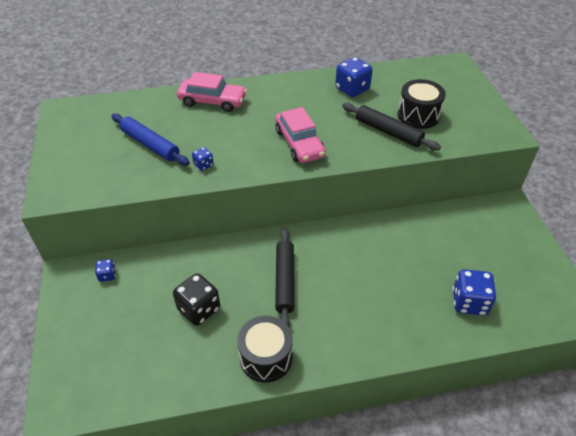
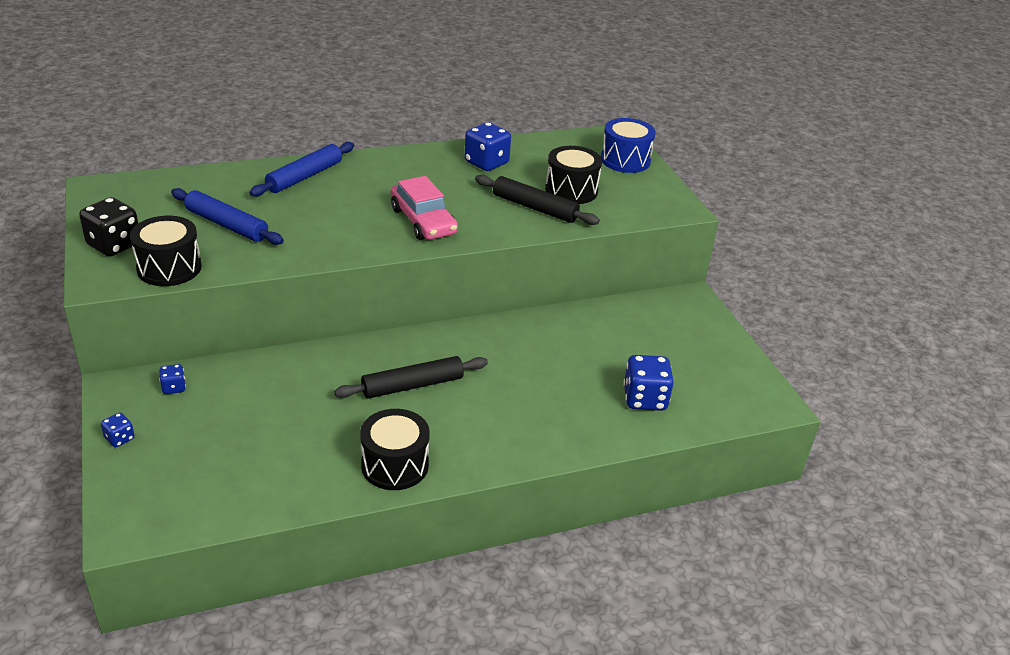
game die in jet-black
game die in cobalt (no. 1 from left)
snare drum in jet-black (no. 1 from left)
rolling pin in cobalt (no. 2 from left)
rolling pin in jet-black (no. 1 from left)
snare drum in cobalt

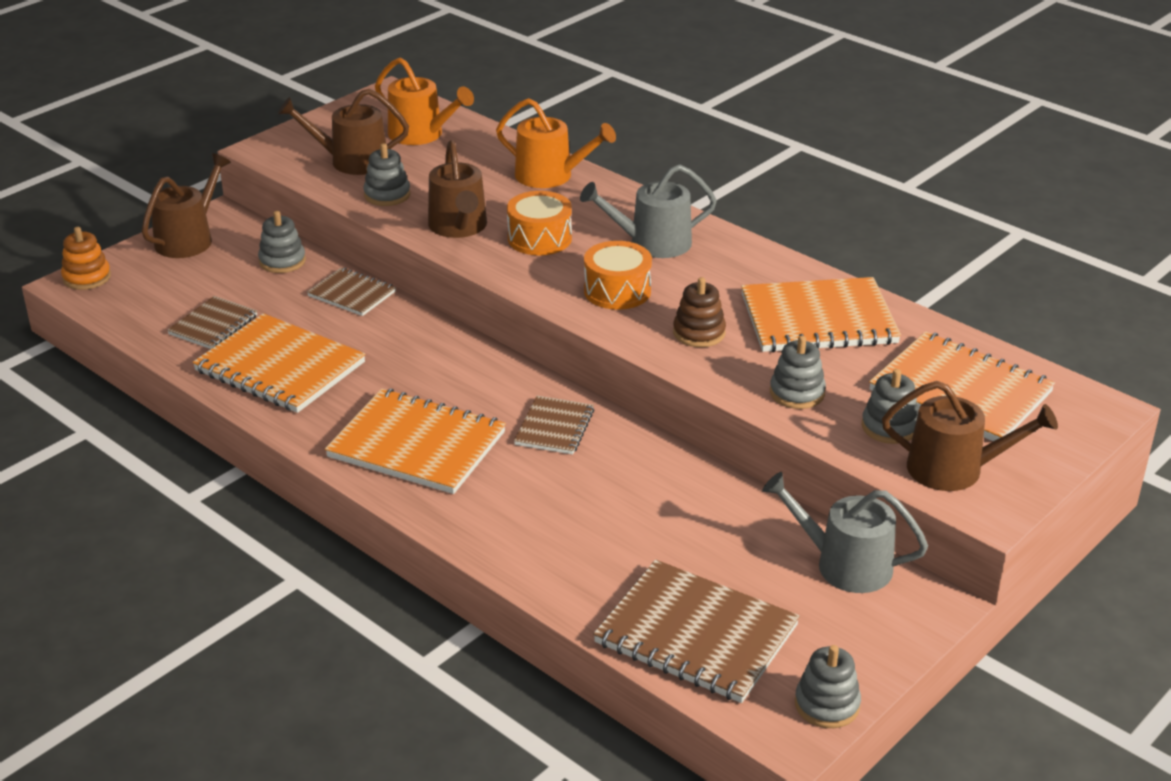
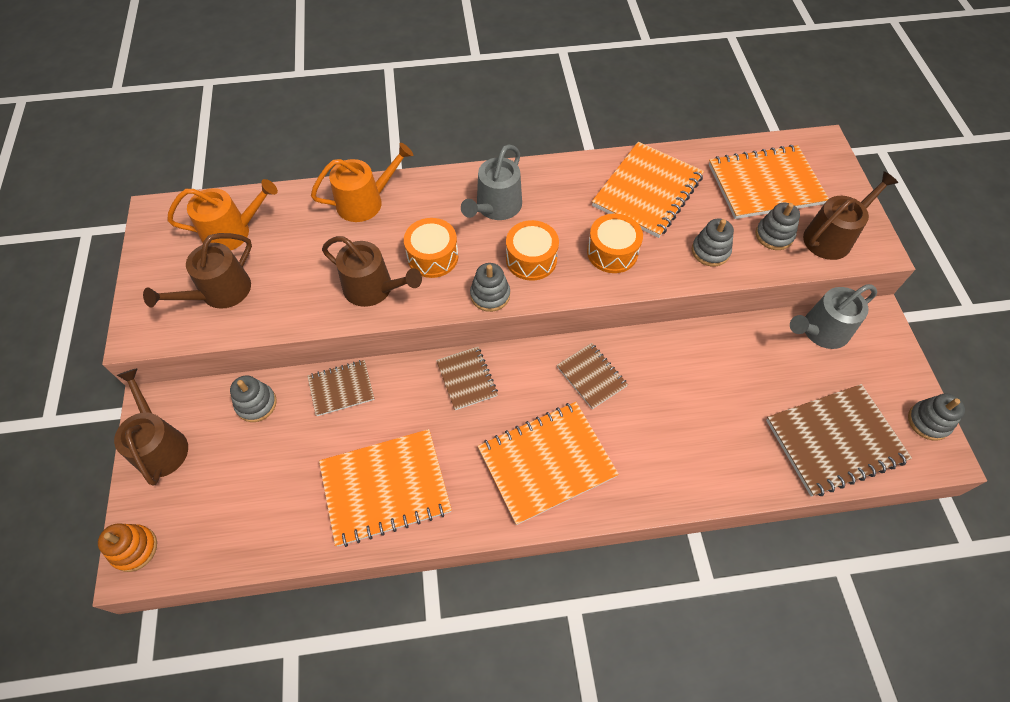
notepad in brown (no. 2 from left)
stacking toy in gray (no. 2 from left)
snare drum in orange-coloured (no. 3 from left)

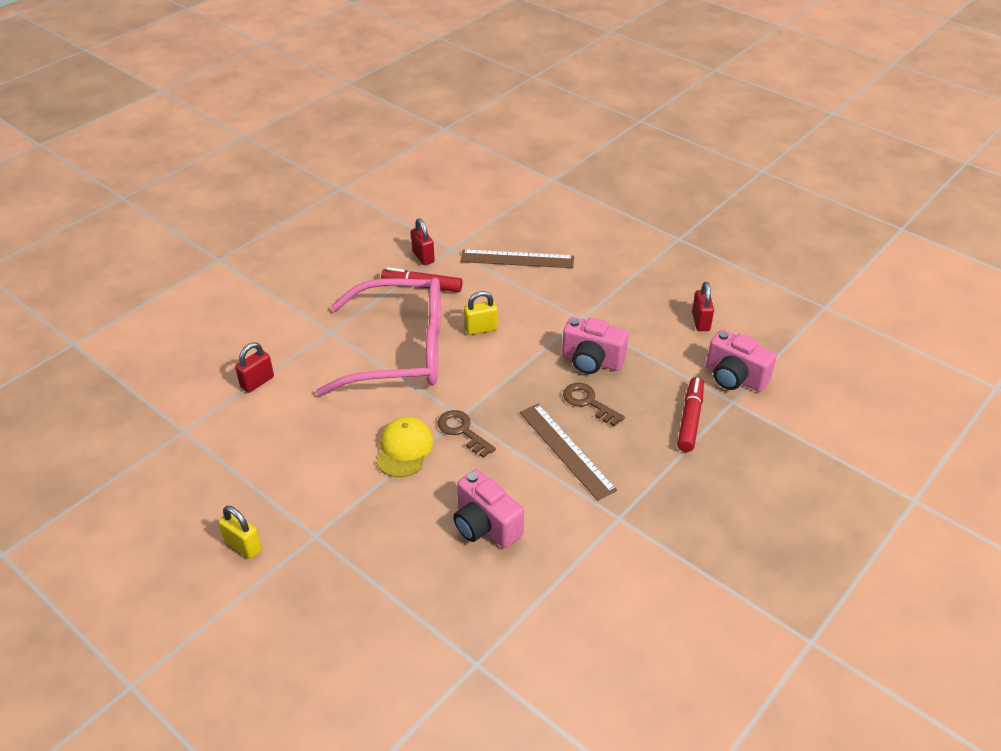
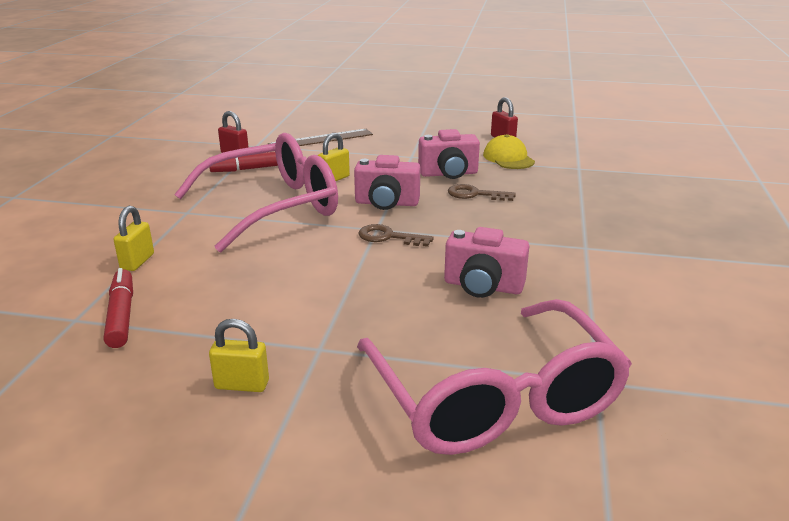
marker pen in red (no. 1 from left)
lock in yellow (no. 1 from left)
compact camera in pink (no. 1 from left)
eyeglasses in pink (no. 2 from left)
peaked cap in yellow
ruler in brown (no. 2 from left in the first image)

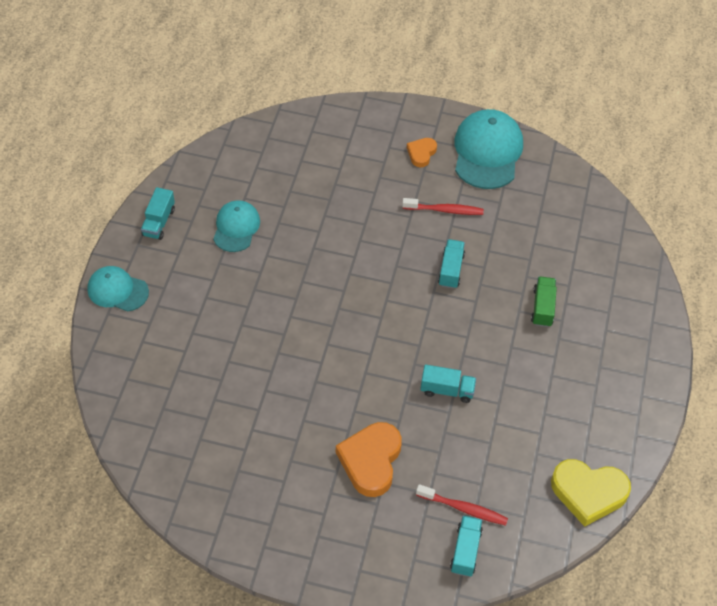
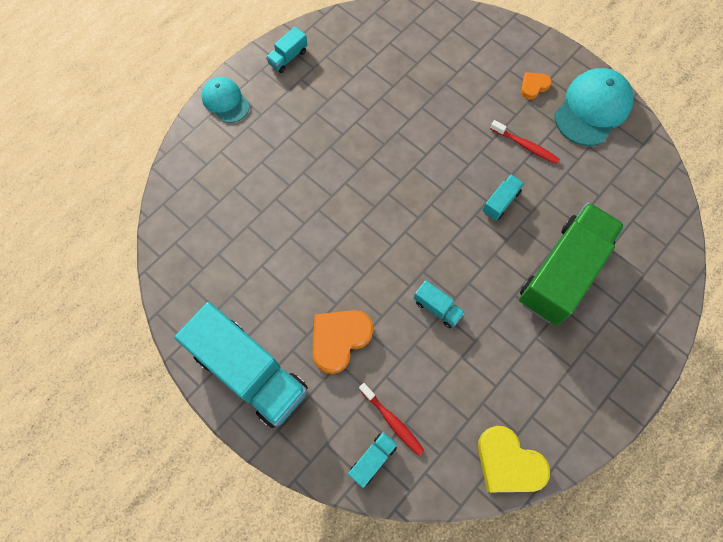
lorry in turquoise (no. 1 from left)
lorry in green
peaked cap in turquoise (no. 2 from left in the first image)

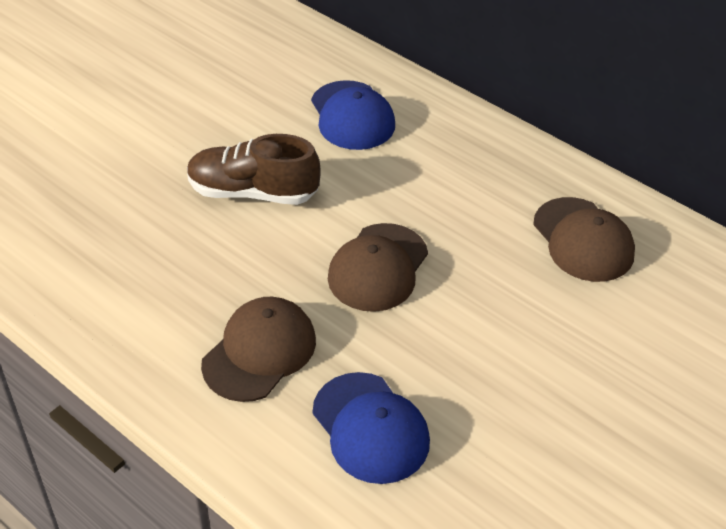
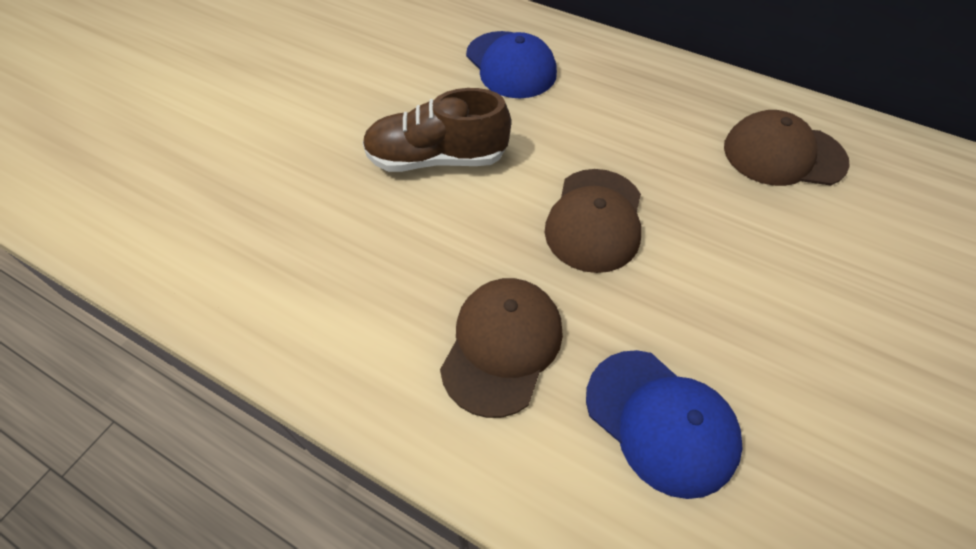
peaked cap in brown (no. 3 from left)

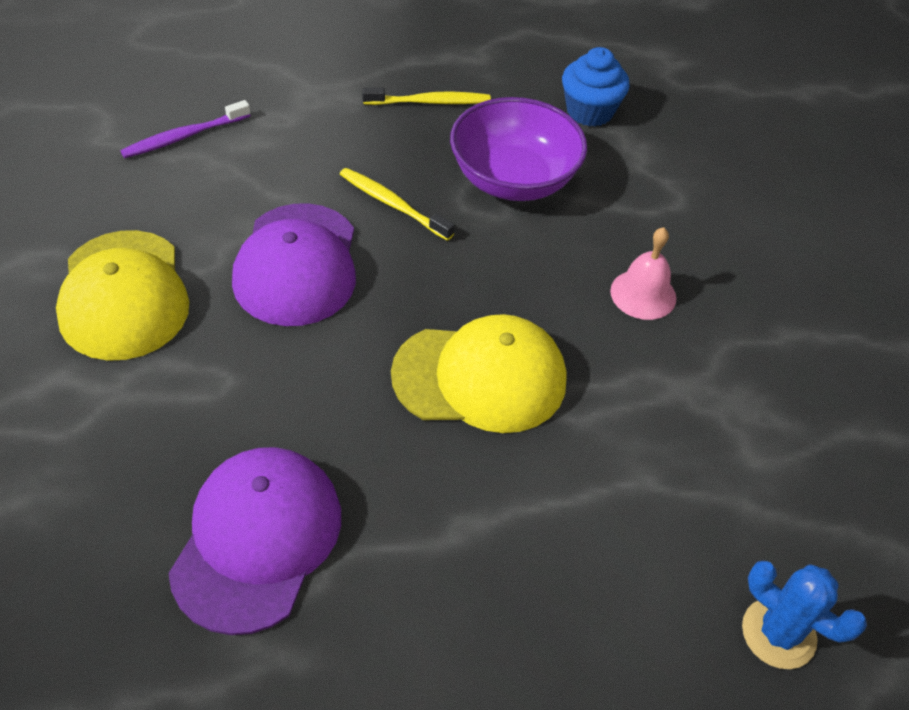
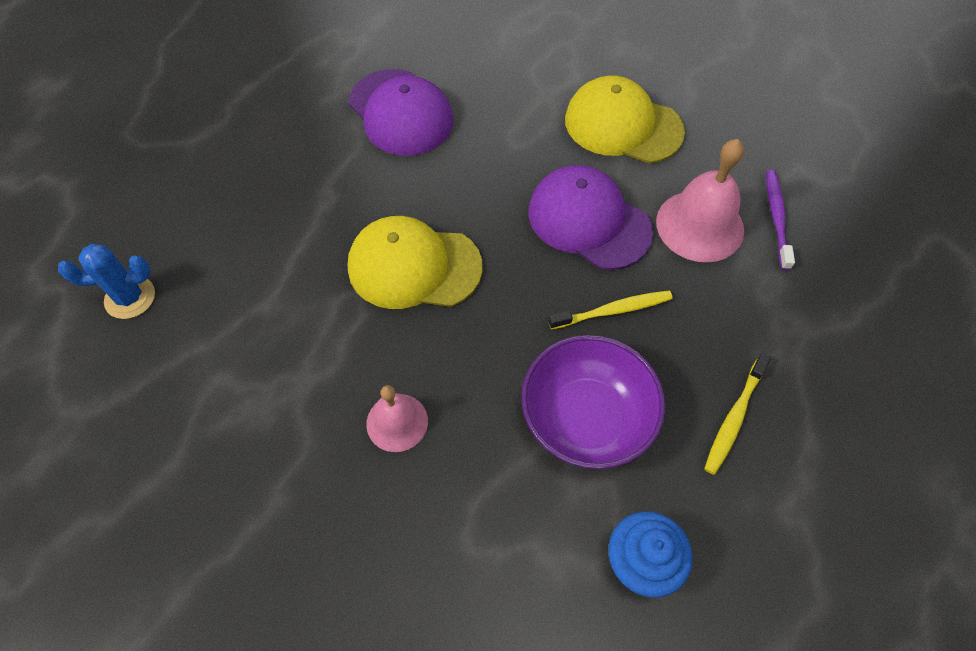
peaked cap in yellow (no. 1 from left)
bell in pink (no. 2 from left)

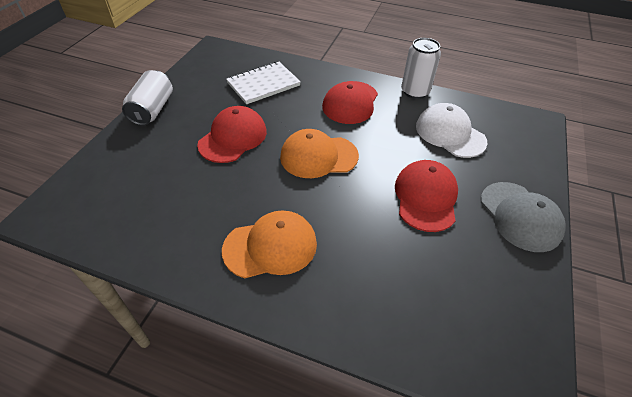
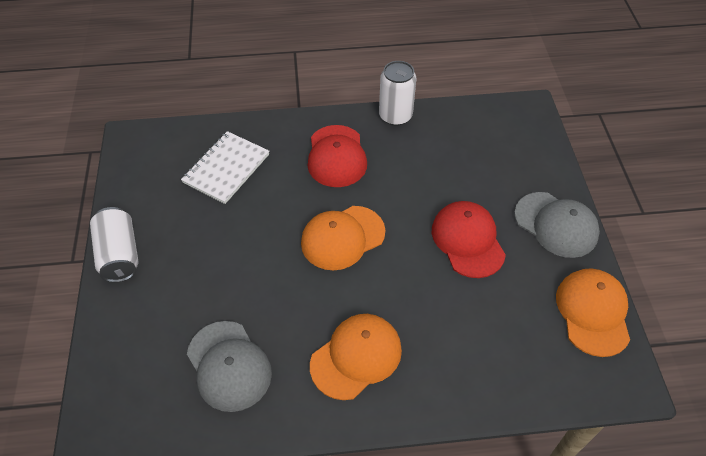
peaked cap in gray (no. 1 from left)
peaked cap in orange-coloured (no. 3 from left)
peaked cap in red (no. 1 from left in the first image)
peaked cap in snow-white

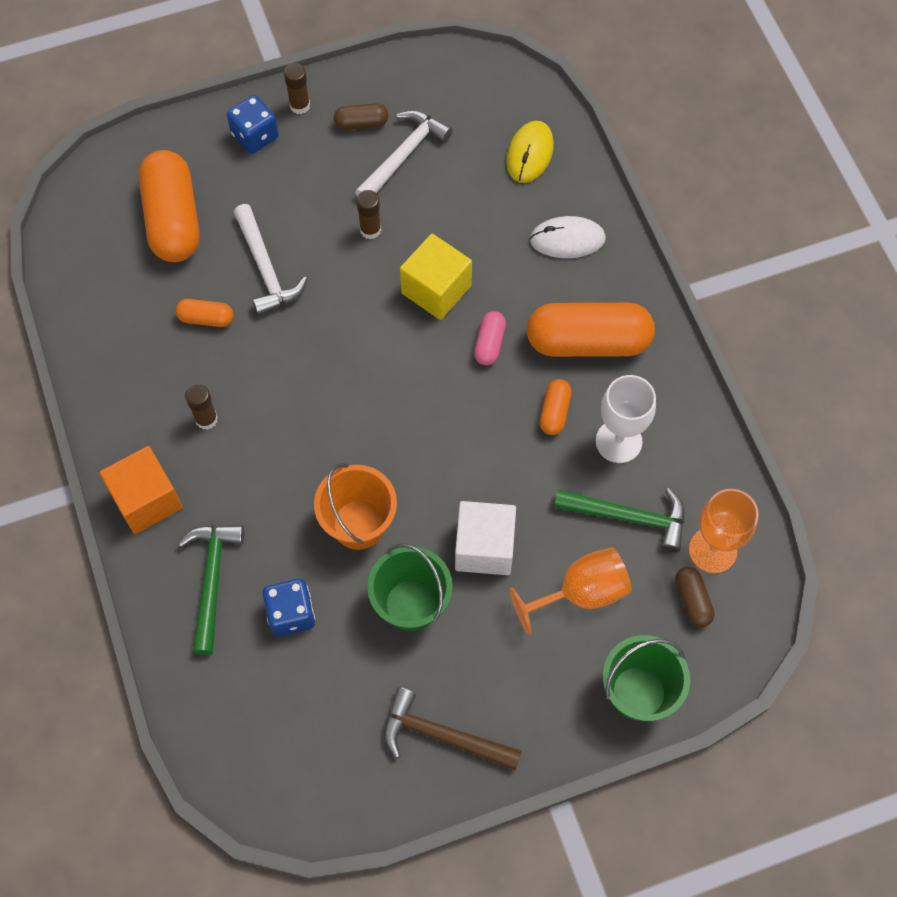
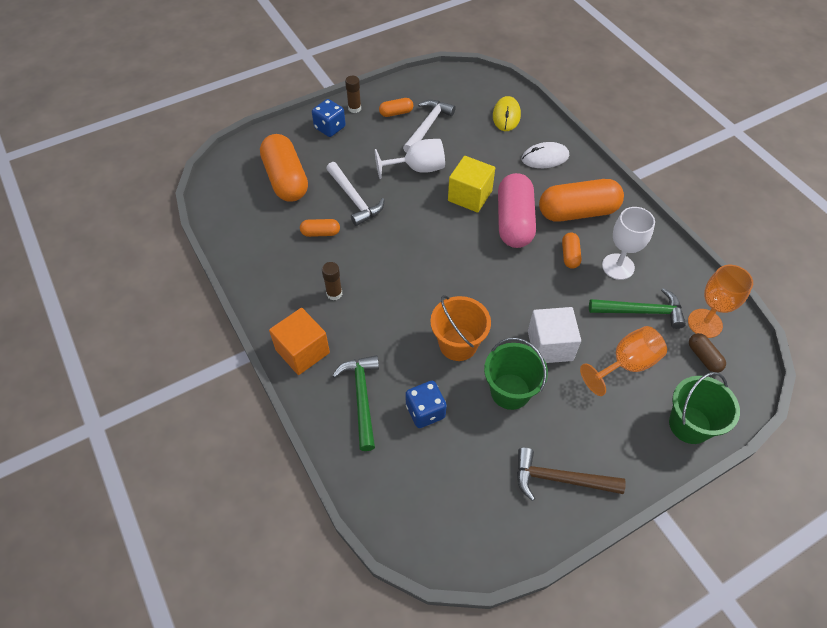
goblet in snow-white (no. 1 from left)
pill shape in orange-coloured (no. 3 from left)
pill shape in pink

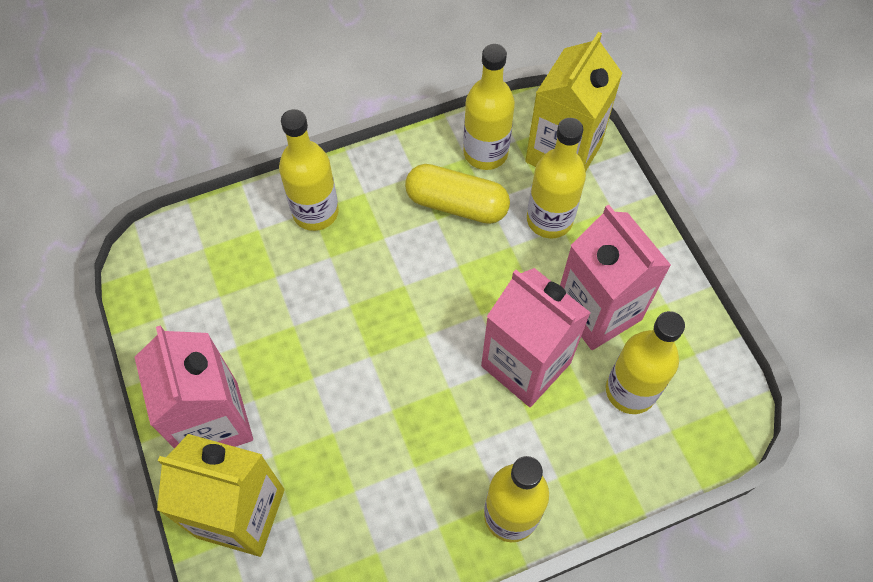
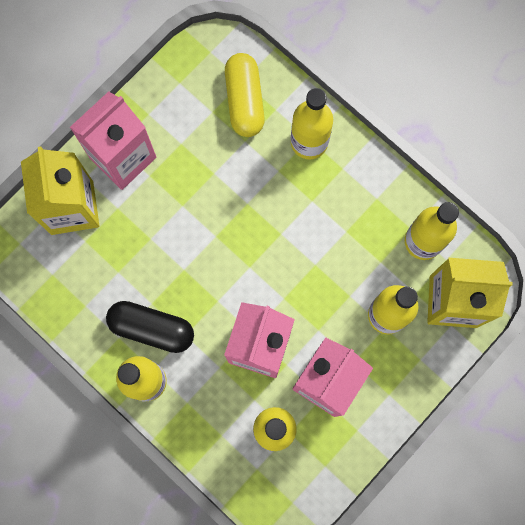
pill shape in jet-black
pill shape in yellow

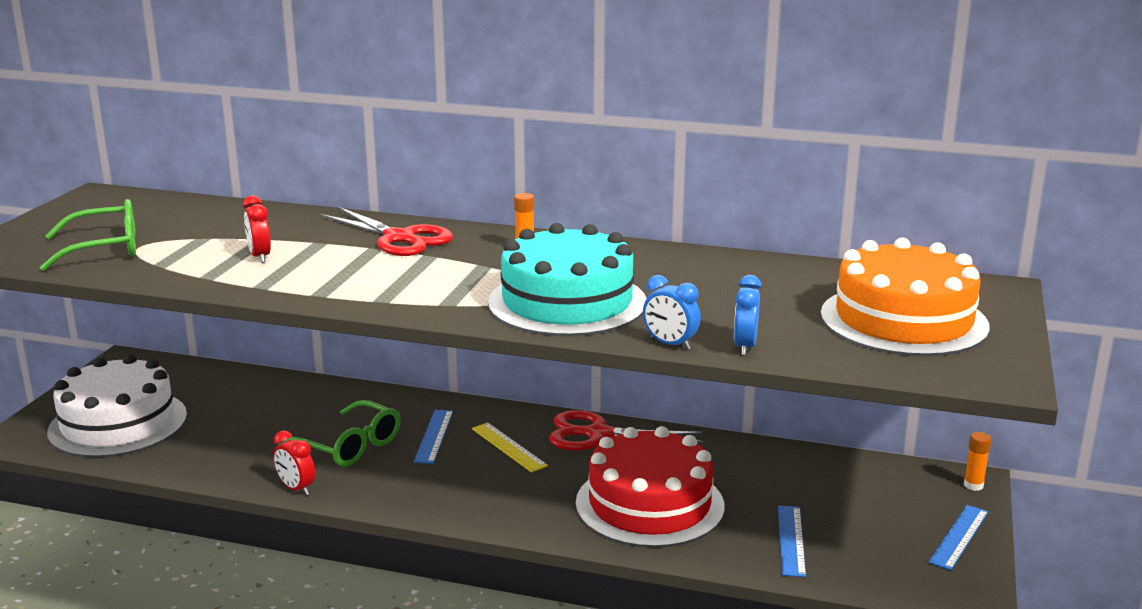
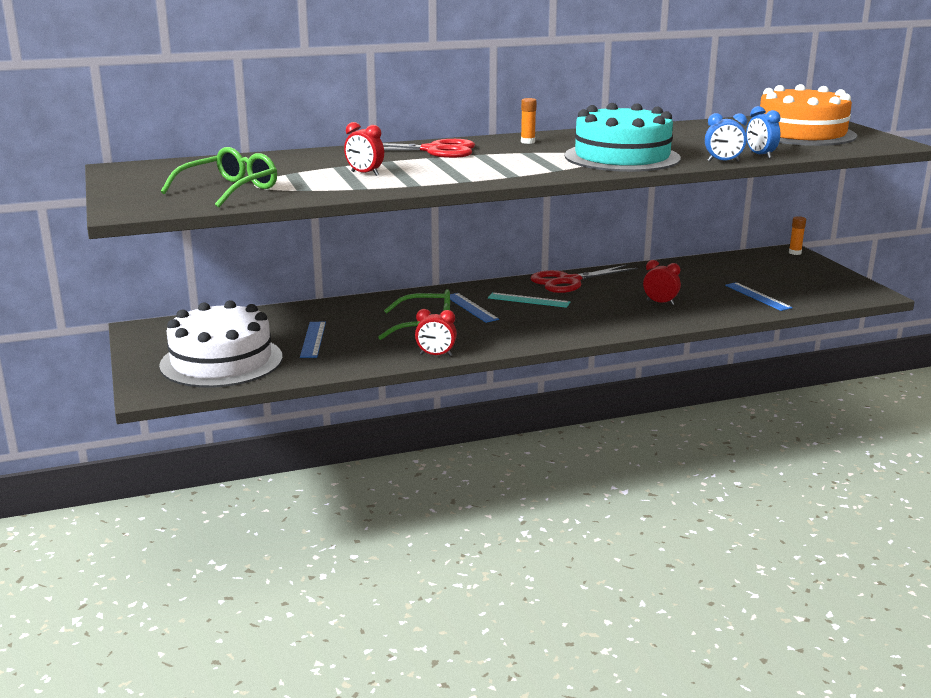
ruler in cobalt (no. 1 from left)
ruler in turquoise
bedside clock in red (no. 3 from left)

